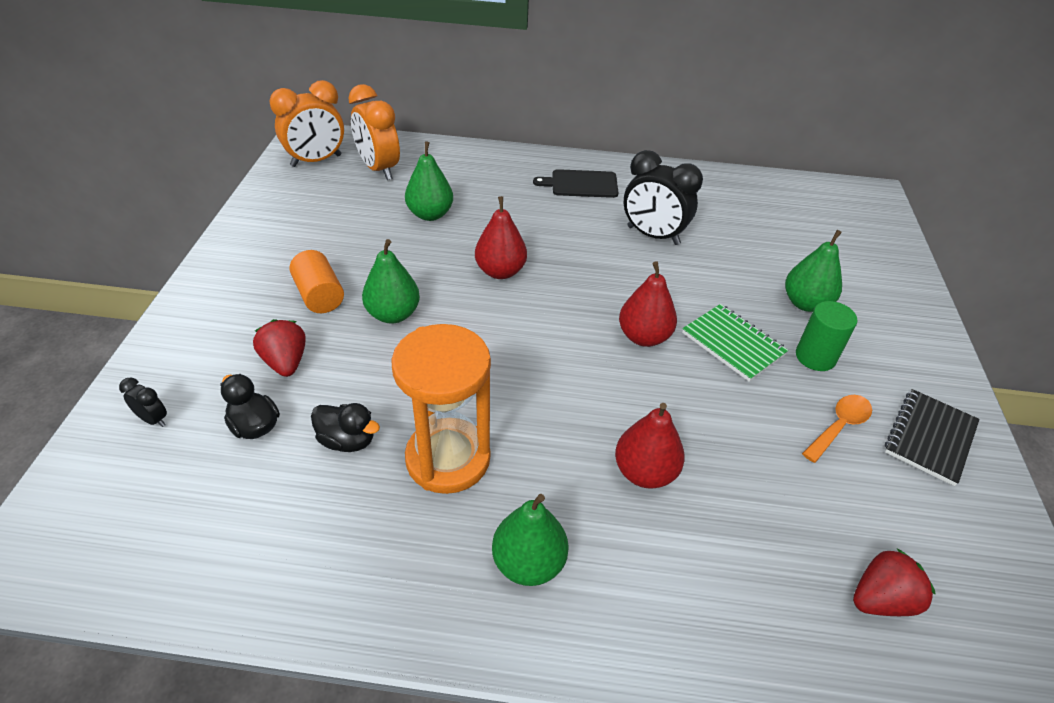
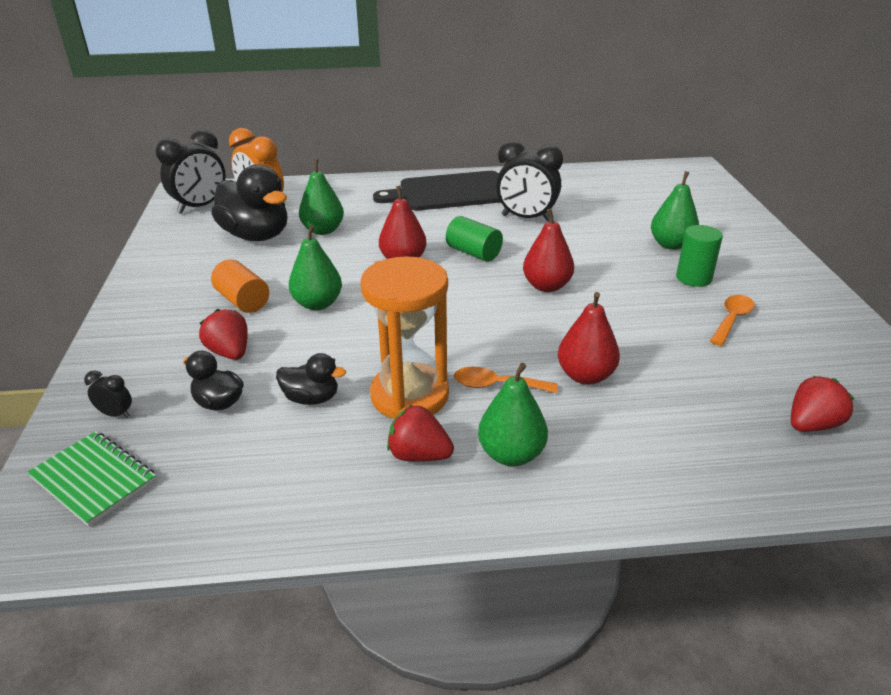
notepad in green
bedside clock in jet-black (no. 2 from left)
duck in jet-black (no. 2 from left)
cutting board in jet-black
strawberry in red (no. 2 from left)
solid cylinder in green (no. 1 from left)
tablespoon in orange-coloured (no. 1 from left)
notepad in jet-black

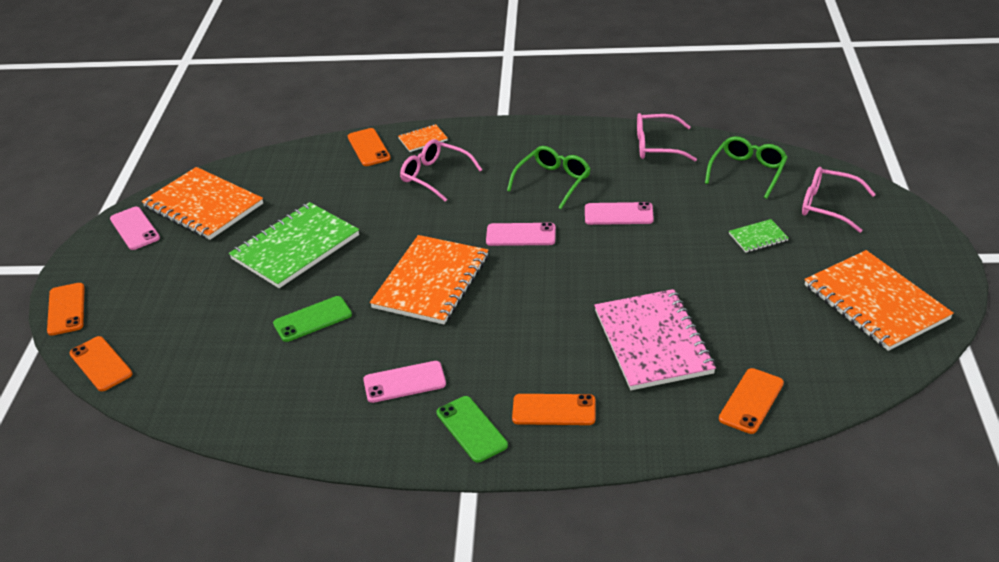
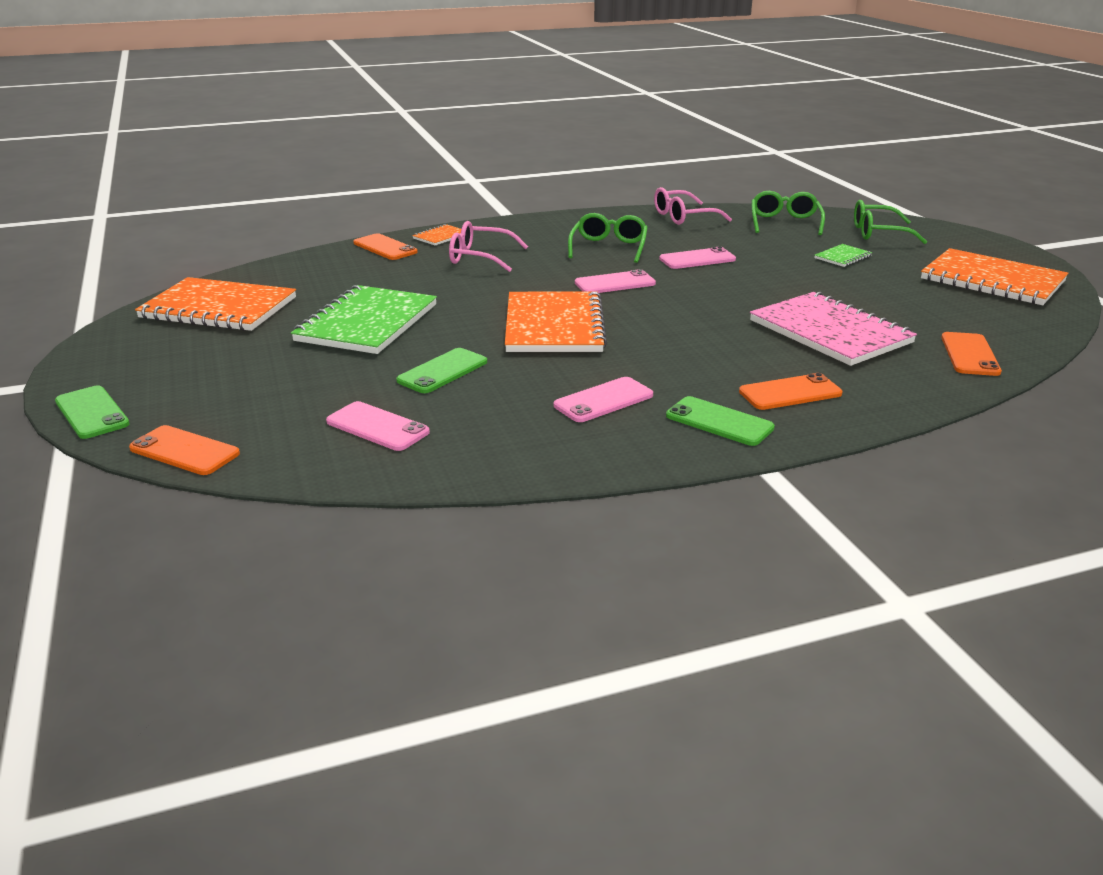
smartphone in green (no. 1 from left)
smartphone in pink (no. 1 from left)
eyeglasses in green (no. 3 from left)

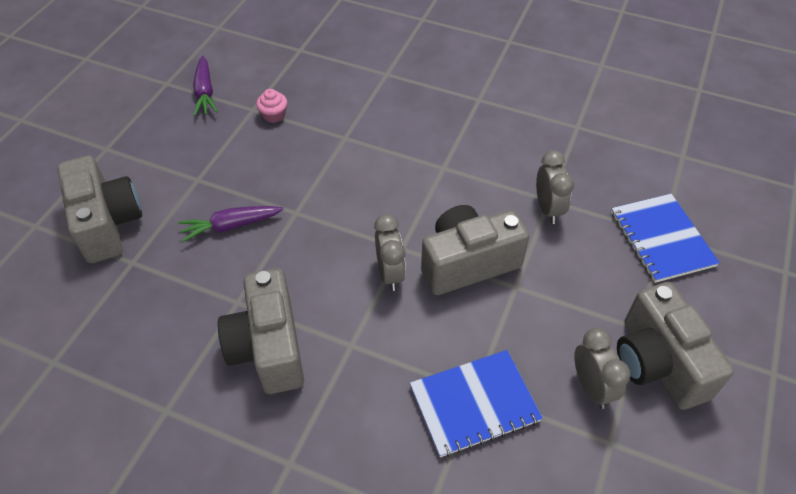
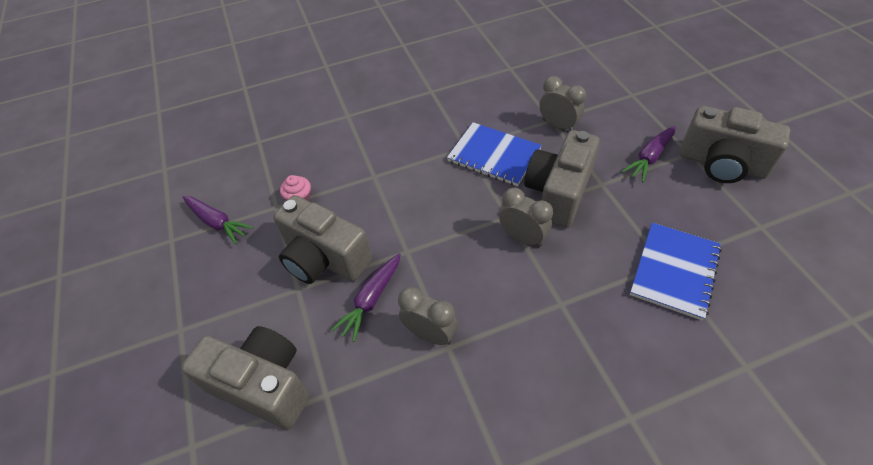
compact camera in gray (no. 2 from left)
bedside clock in gray (no. 1 from left)
notepad in cobalt (no. 1 from left)
toy carrot in royal purple (no. 3 from left)

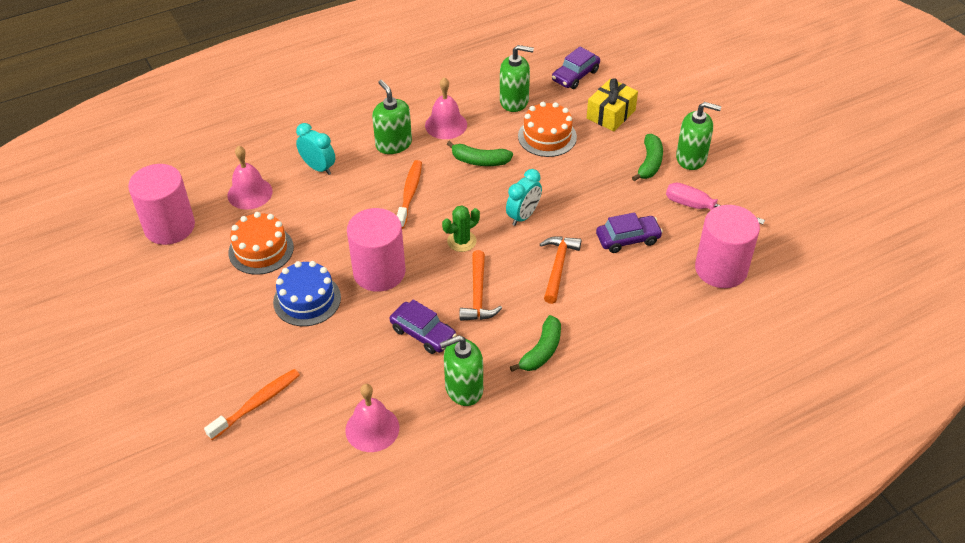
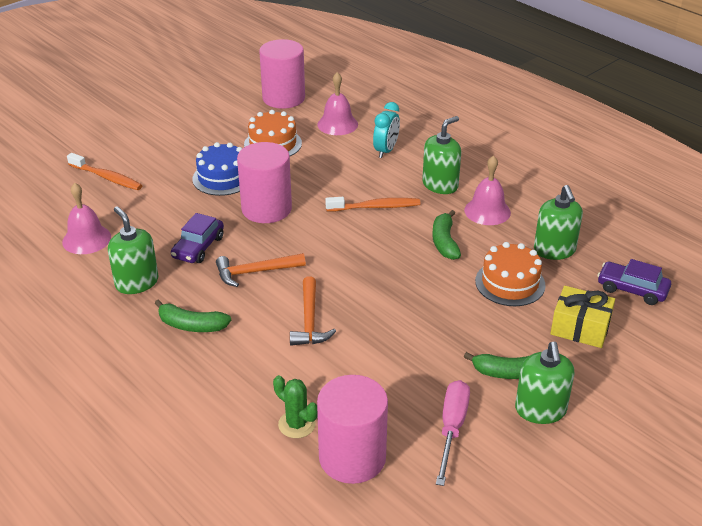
saguaro cactus in green
claw hammer in orange-coloured (no. 2 from left)
bedside clock in turquoise (no. 2 from left in the first image)
car in royal purple (no. 3 from left in the first image)

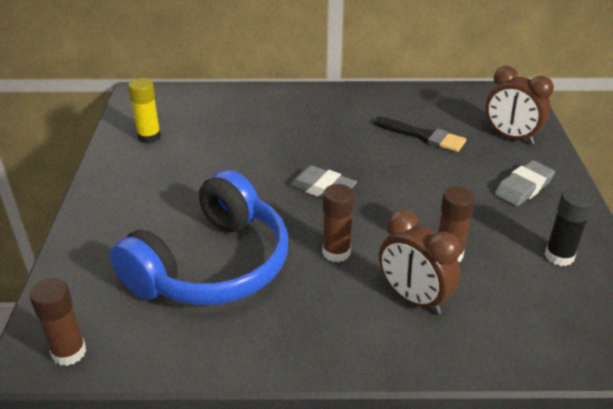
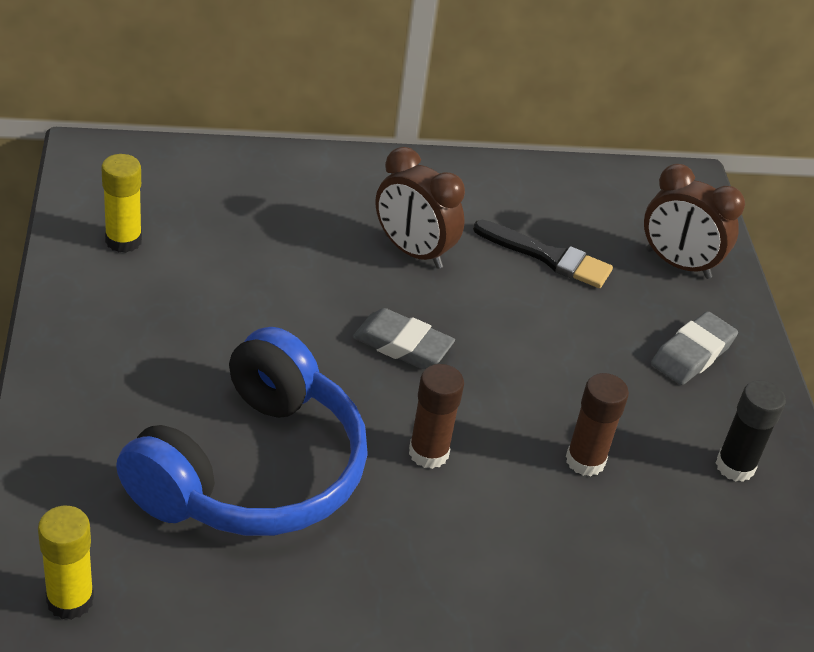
stick of glue in yellow (no. 1 from left)
bedside clock in brown (no. 1 from left)

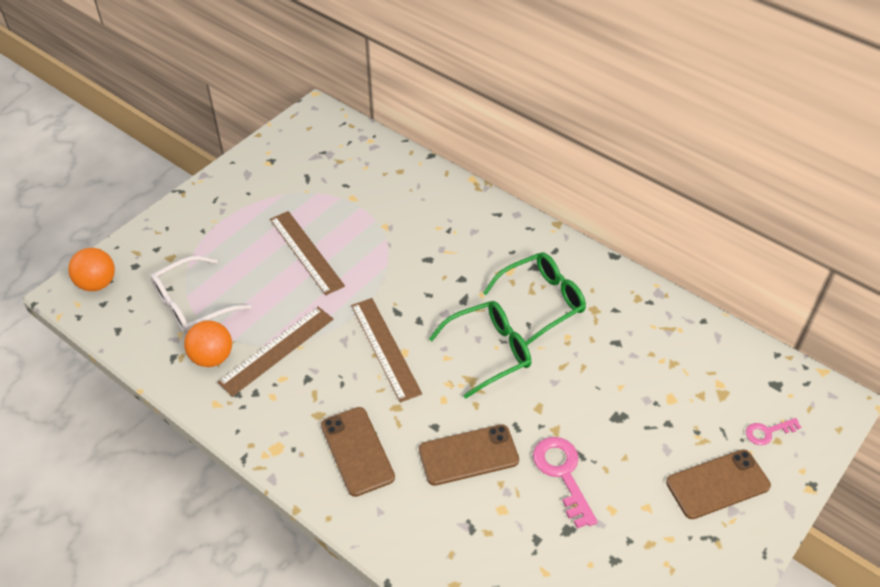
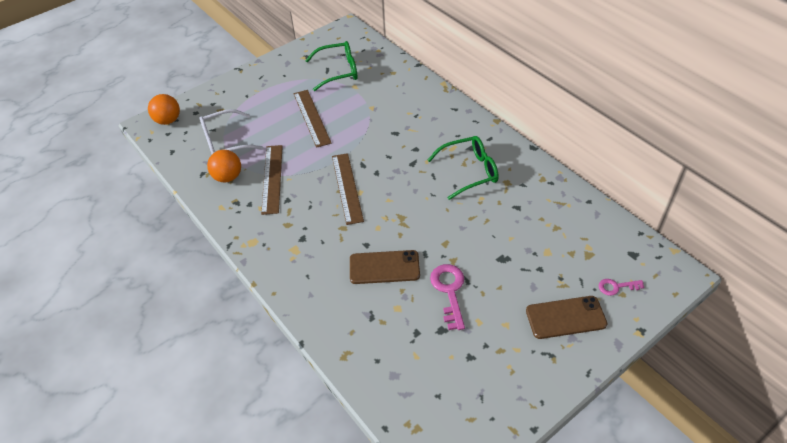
ruler in brown (no. 1 from left)
eyeglasses in green (no. 1 from left)
smartphone in brown (no. 1 from left in the first image)

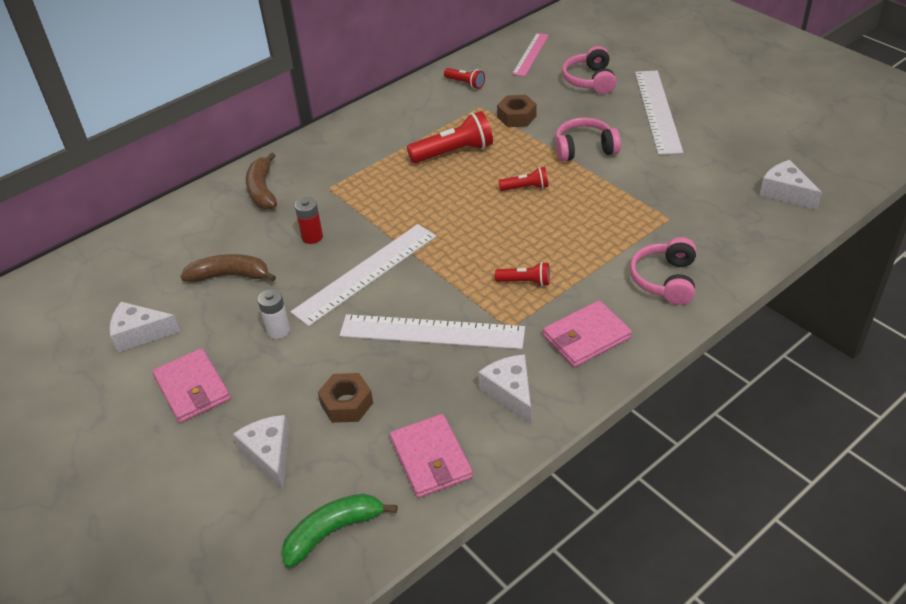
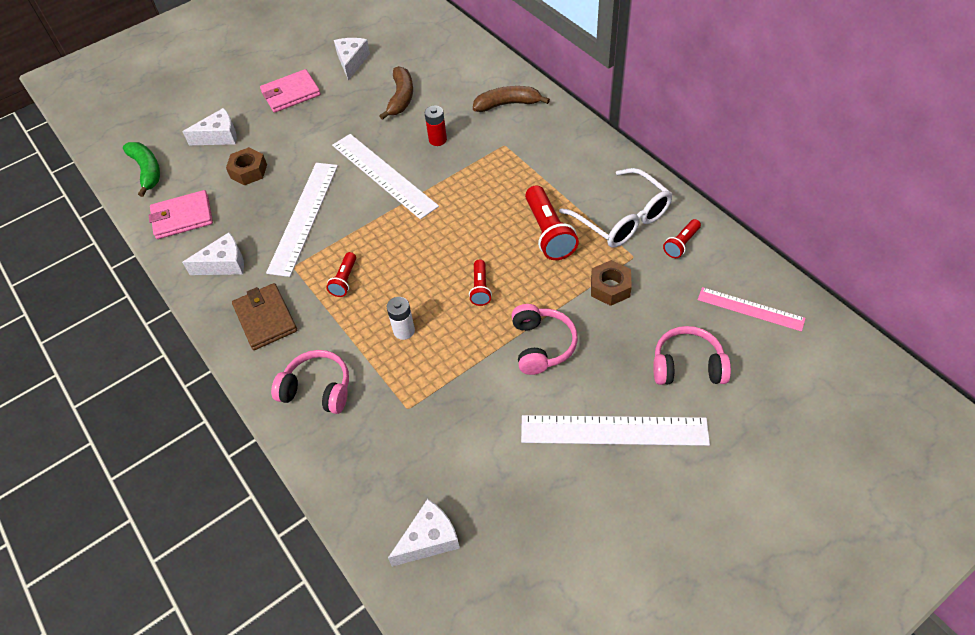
wallet in brown
power cell in snow-white
eyeglasses in snow-white

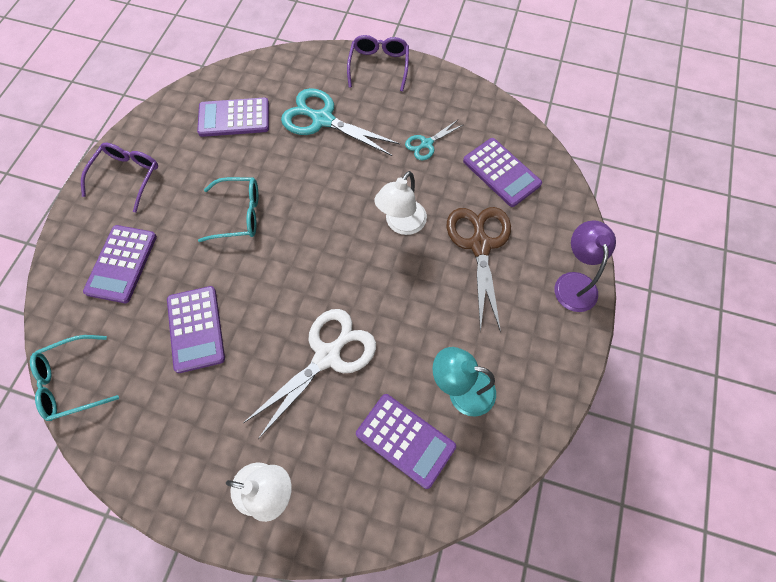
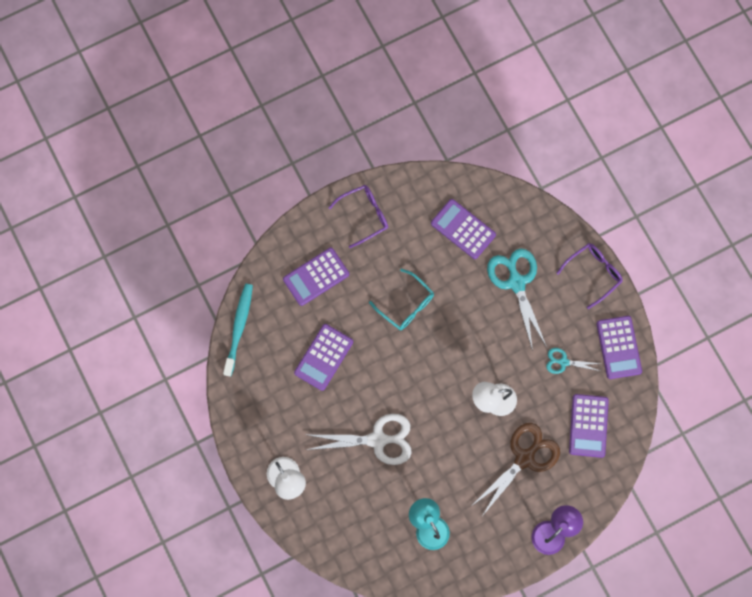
dental brush in turquoise
pocket calculator in royal purple (no. 5 from left)

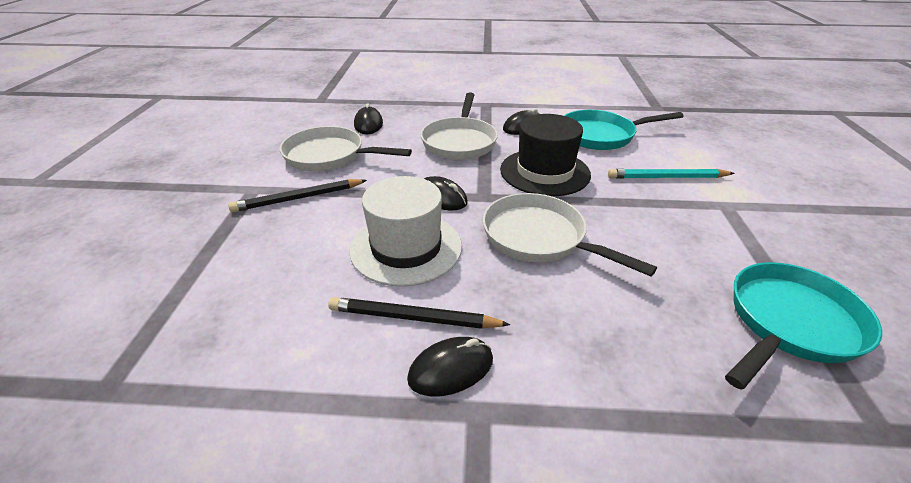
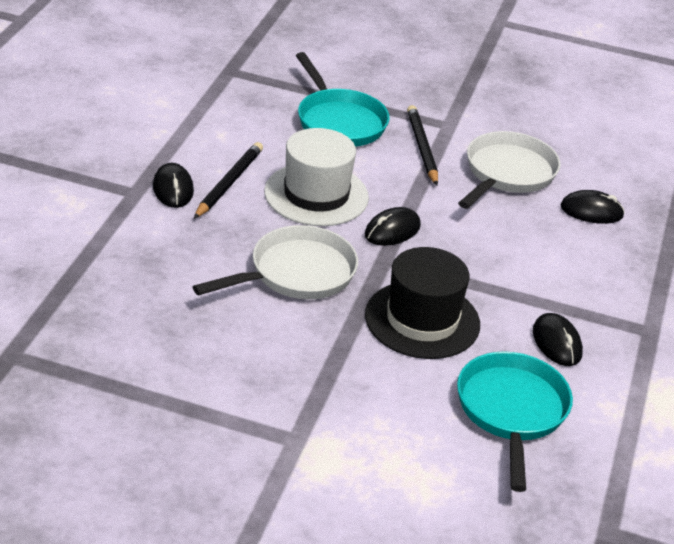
frying pan in turquoise (no. 1 from left)
frying pan in snow-white (no. 2 from left in the first image)
wooden pencil in turquoise

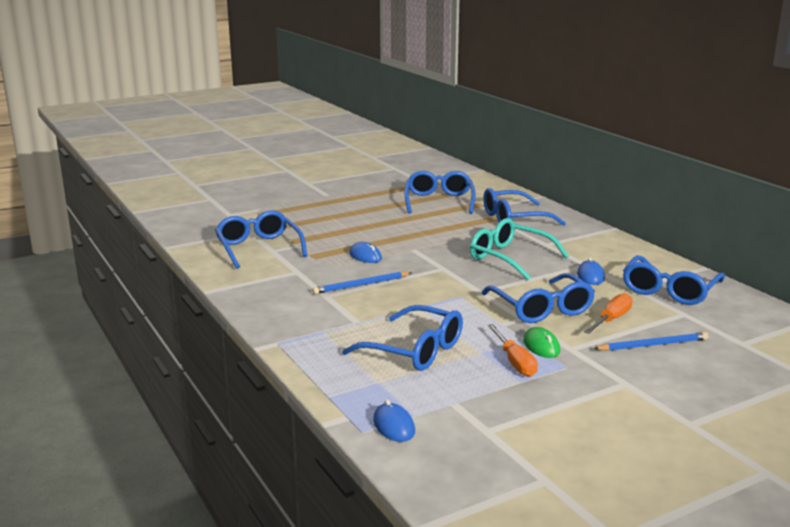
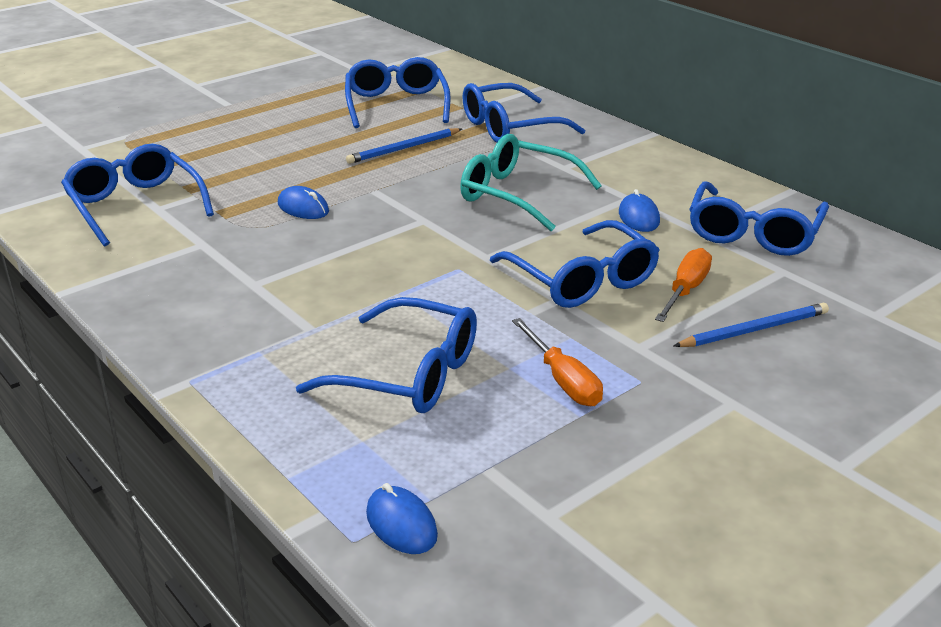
wooden pencil in cobalt (no. 1 from left)
mouse in green

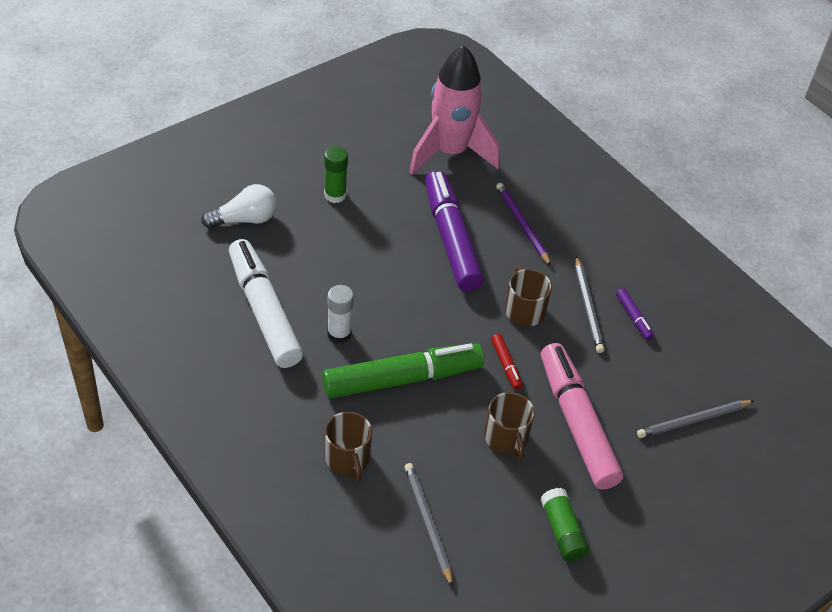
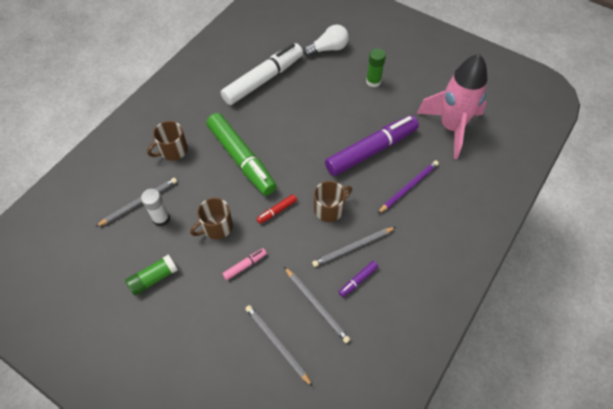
stick of glue in snow-white
marker pen in pink
wooden pencil in gray (no. 3 from left)
light bulb in snow-white

